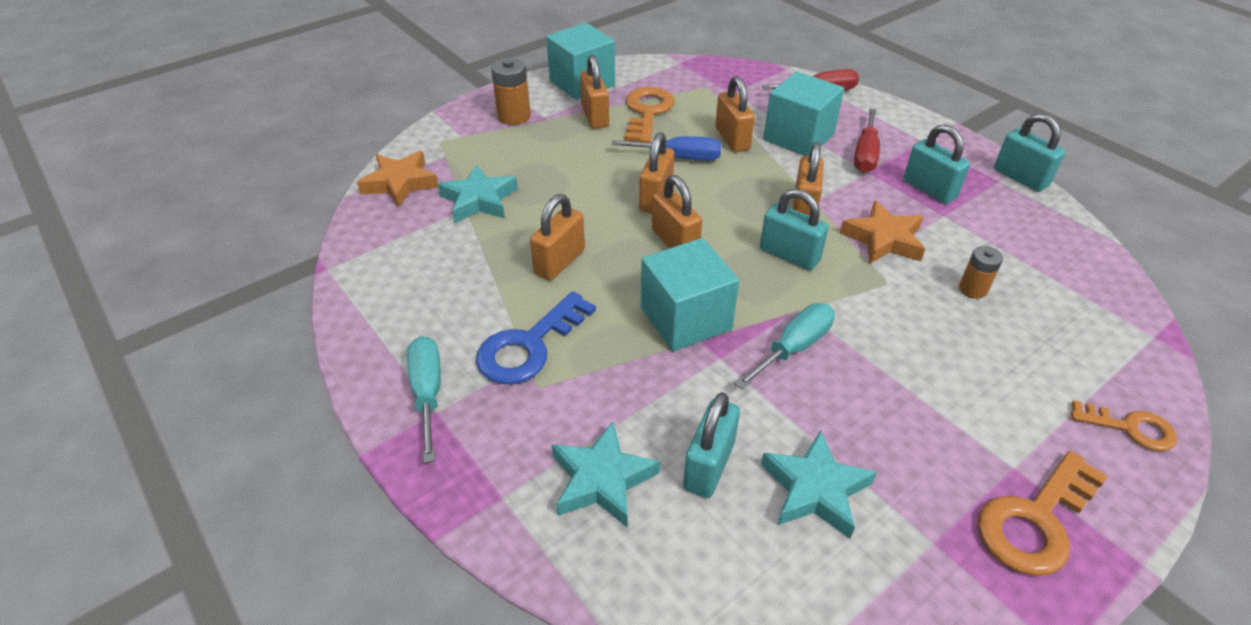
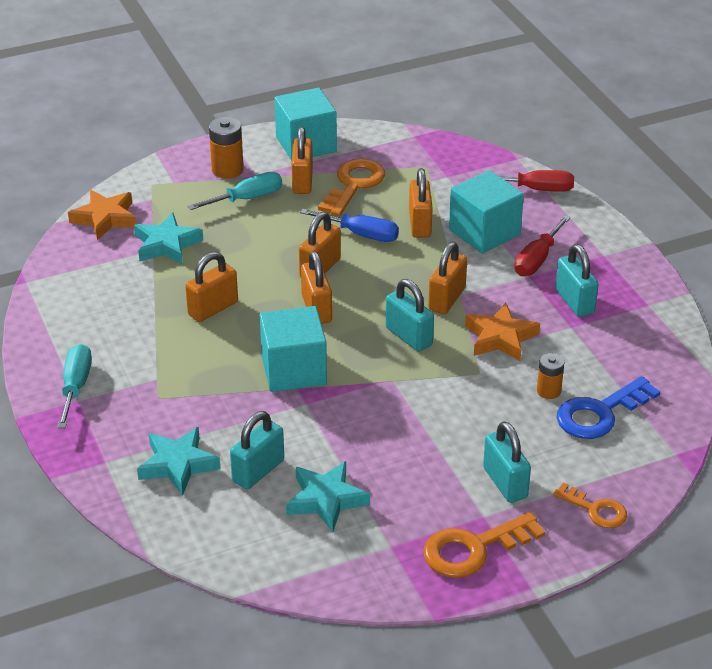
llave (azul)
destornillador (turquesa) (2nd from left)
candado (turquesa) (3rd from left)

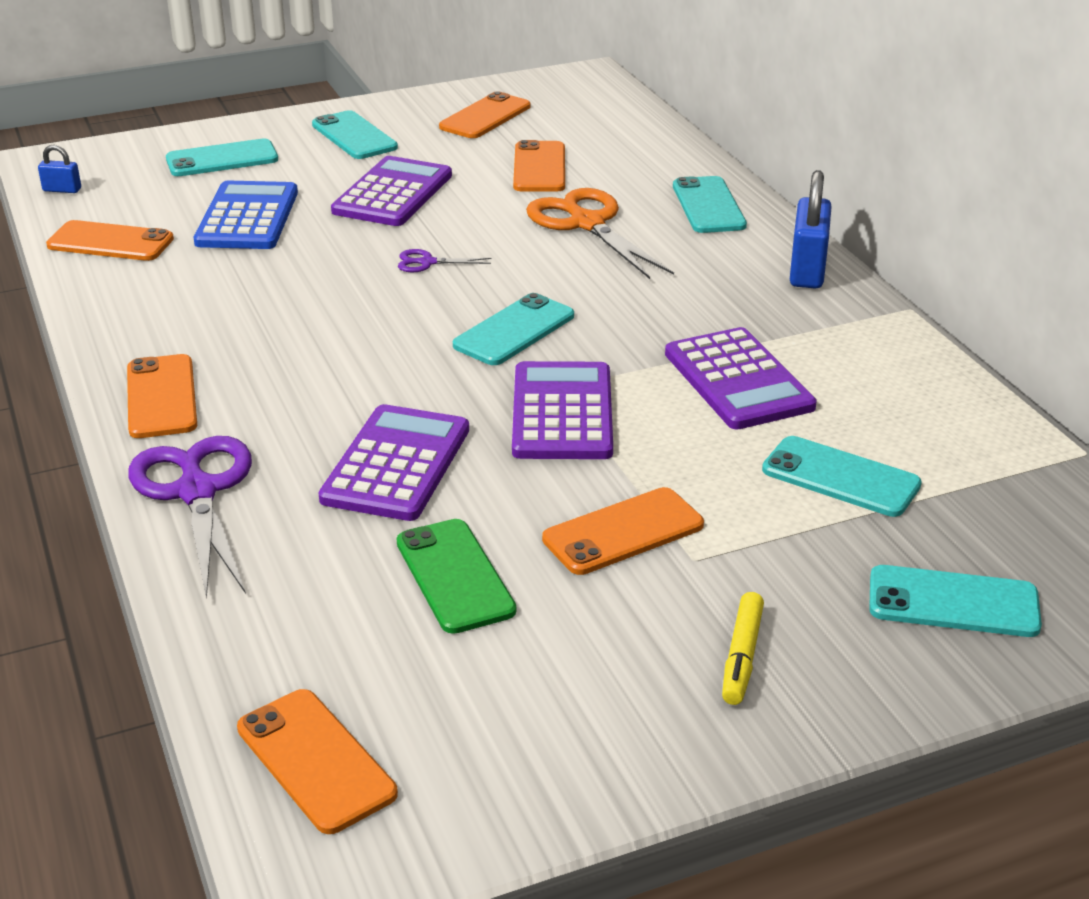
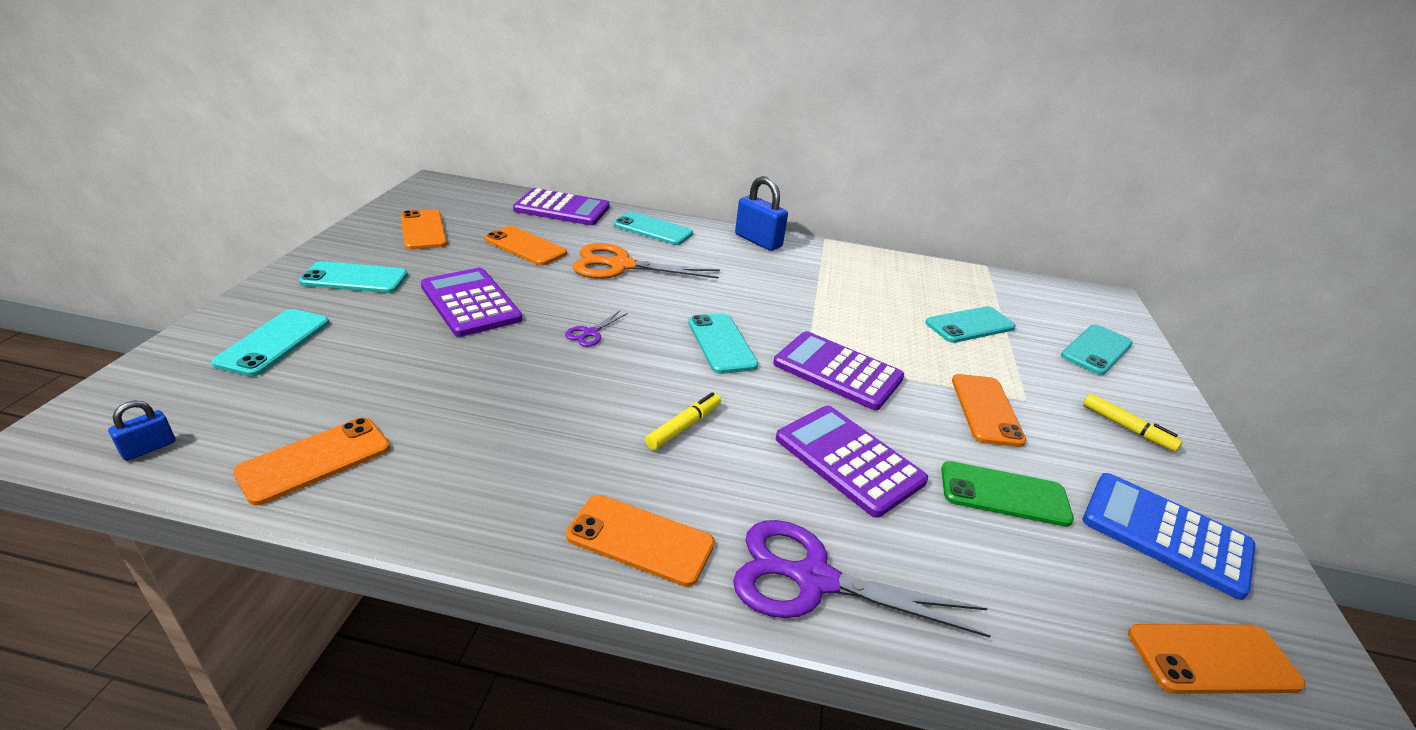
calculadora (azul)
calculadora (morado) (2nd from left)
rotulador (amarillo) (1st from left)

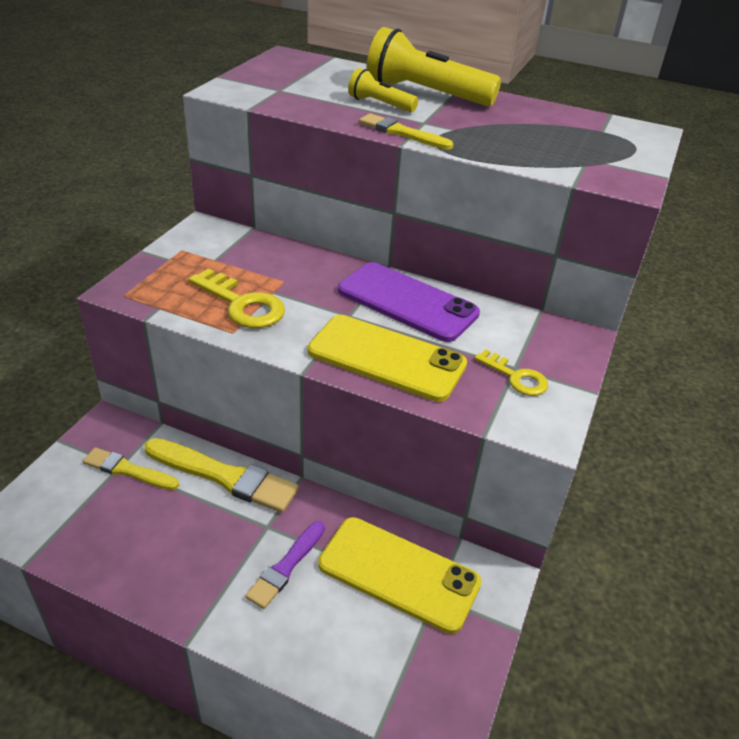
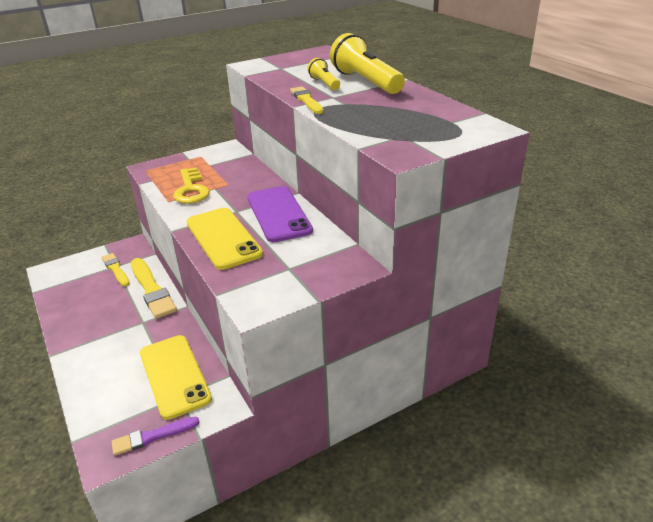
pincel (morado)
llave (amarillo) (2nd from left in the first image)

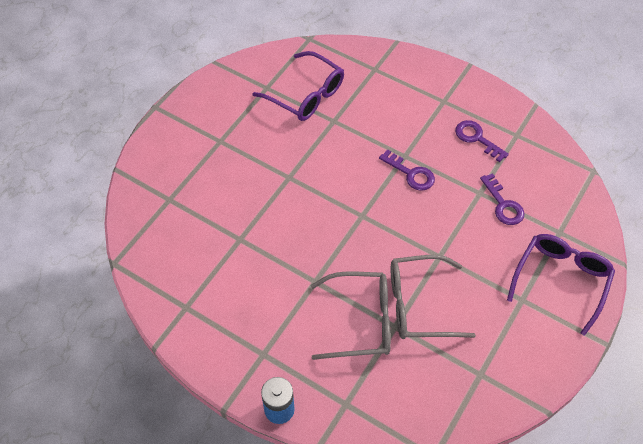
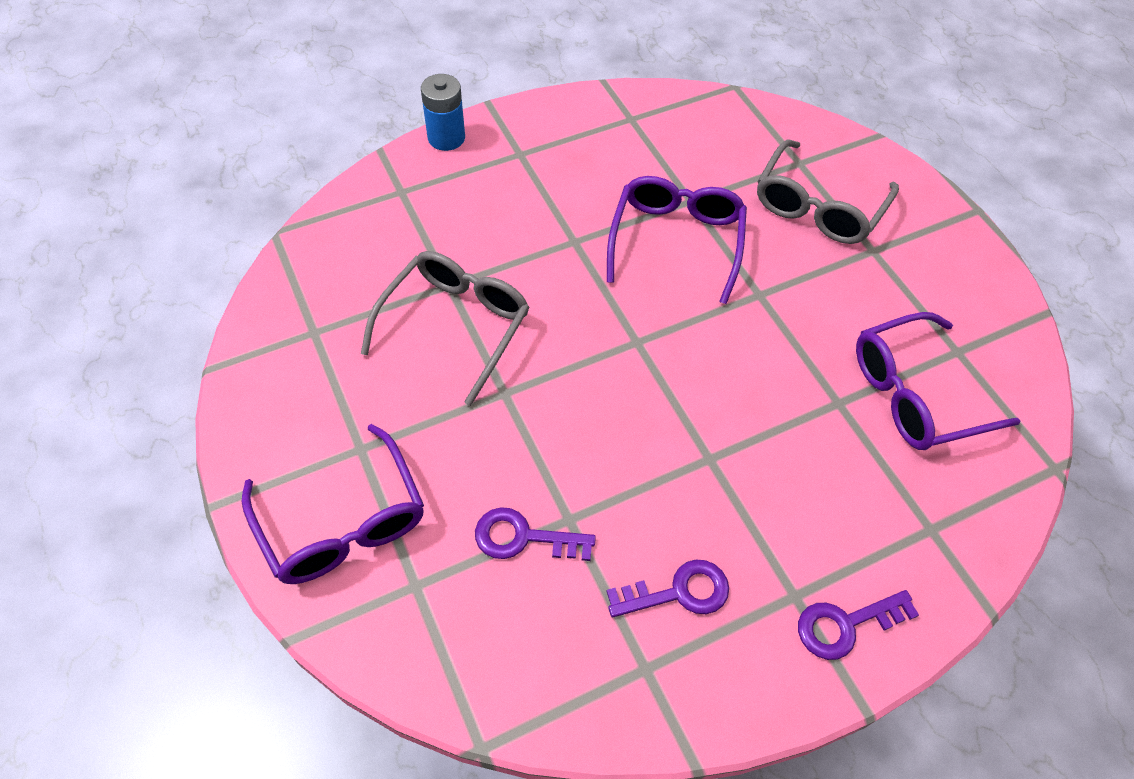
gafas (gris) (2nd from left)
llave (morado) (3rd from left)
gafas (morado) (2nd from left)

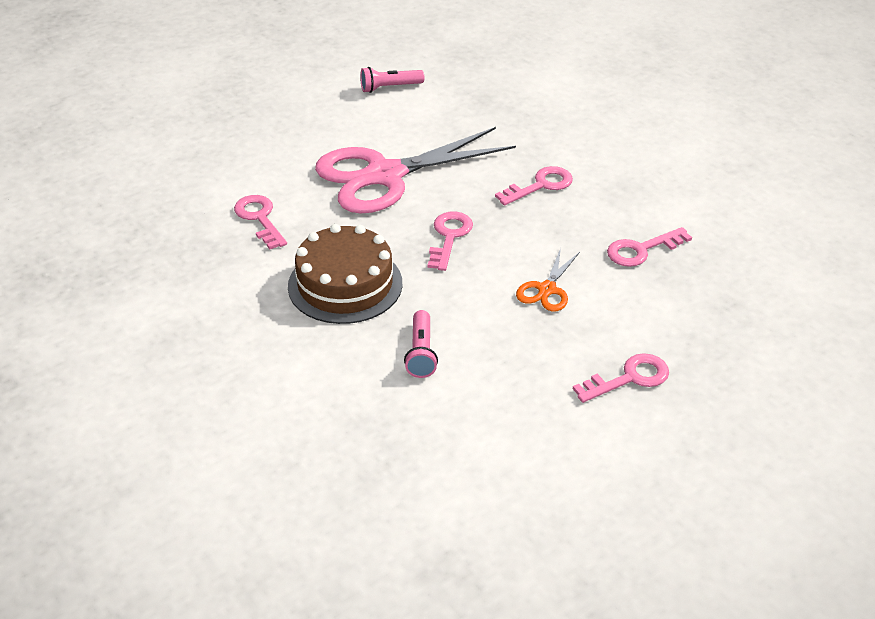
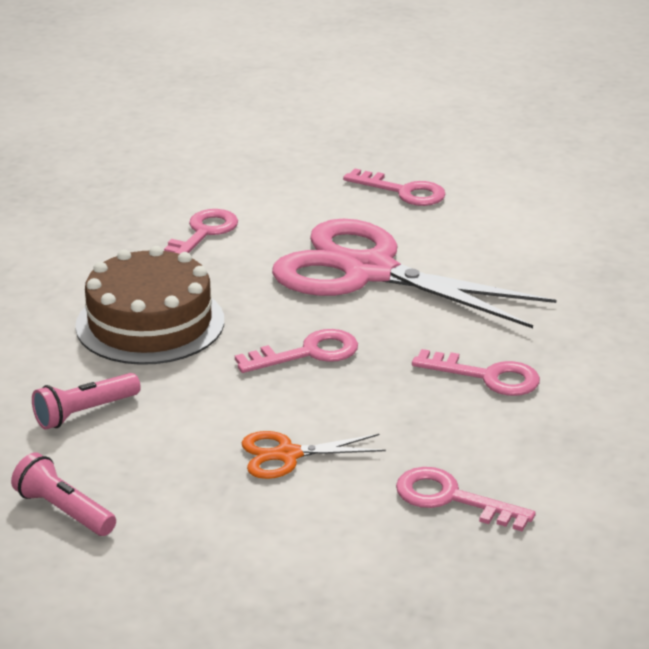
lámpara de mano (rosa) (1st from left)
llave (rosa) (3rd from left)

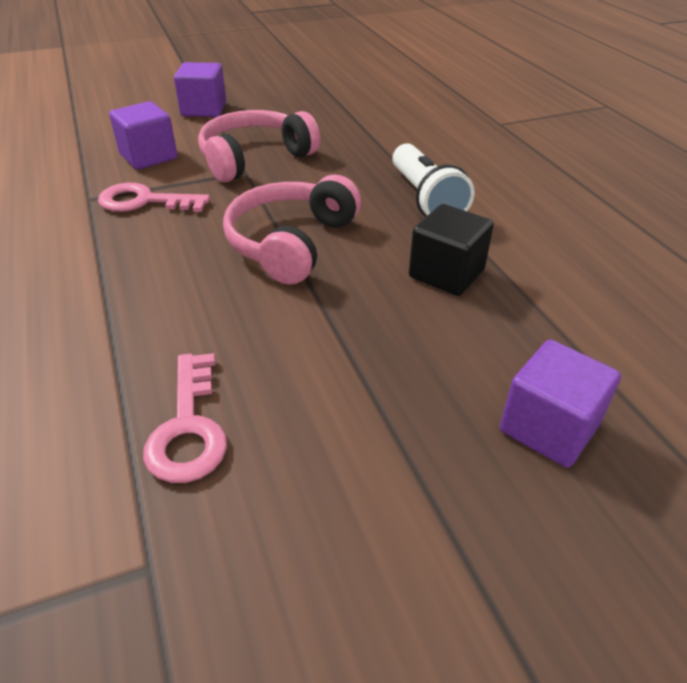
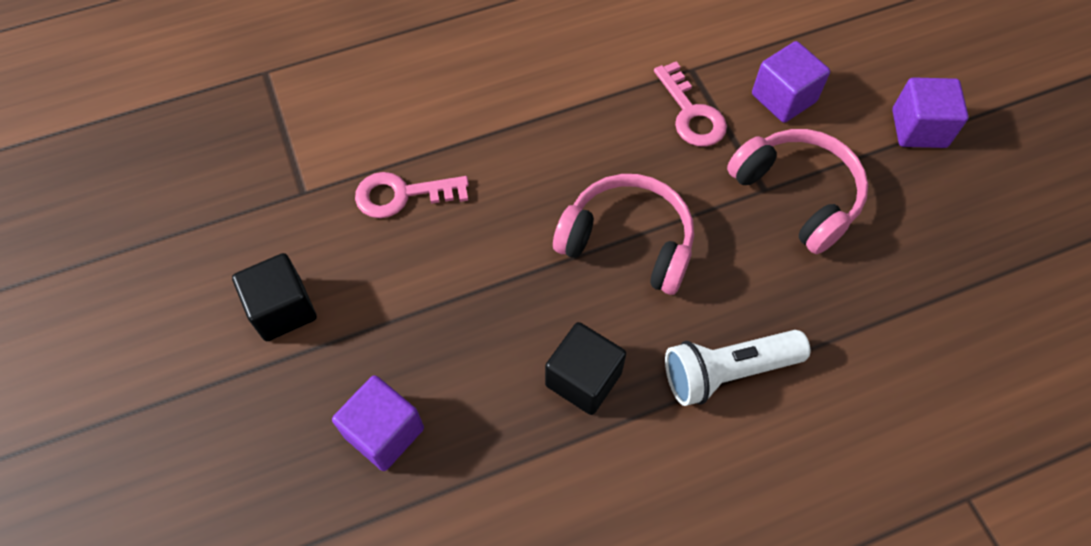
llave (rosa) (2nd from left)
cubo (negro) (1st from left)

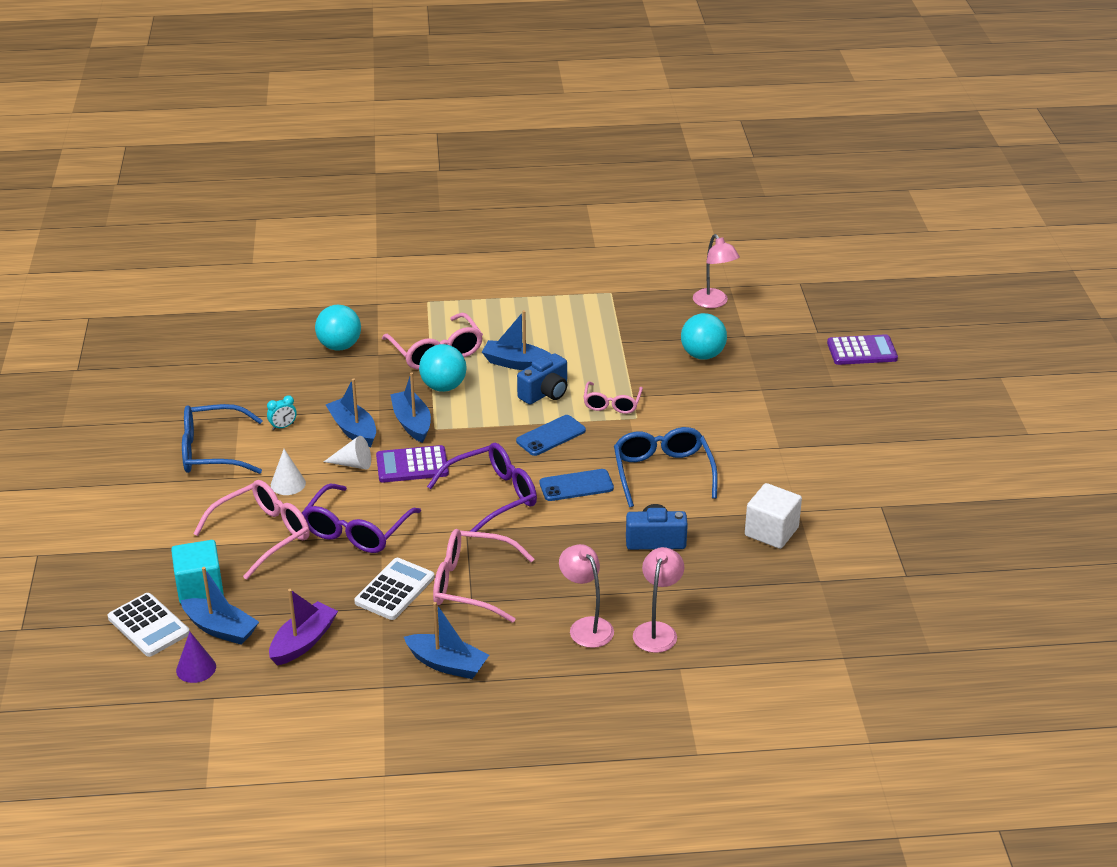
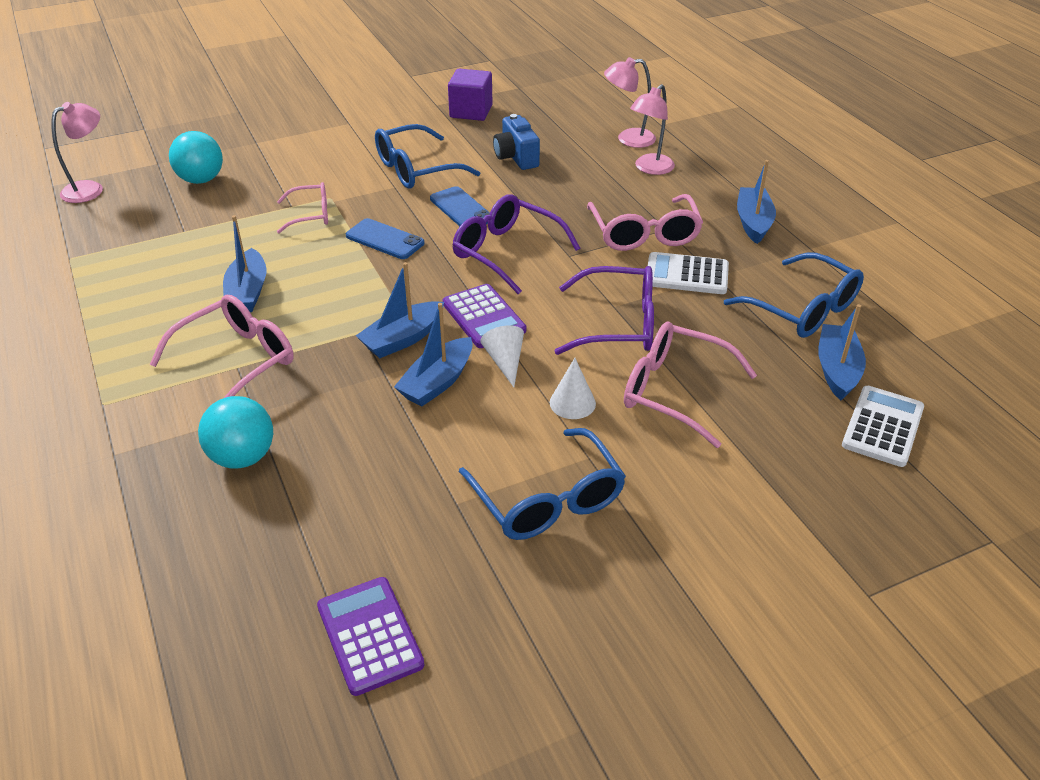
cubo (turquesa)
cono (morado)
despertador (turquesa)
gafas (azul) (3rd from left)
pelota (turquesa) (2nd from left in the first image)
cámara (azul) (1st from left in the first image)
cubo (morado)
calculadora (morado) (1st from left)

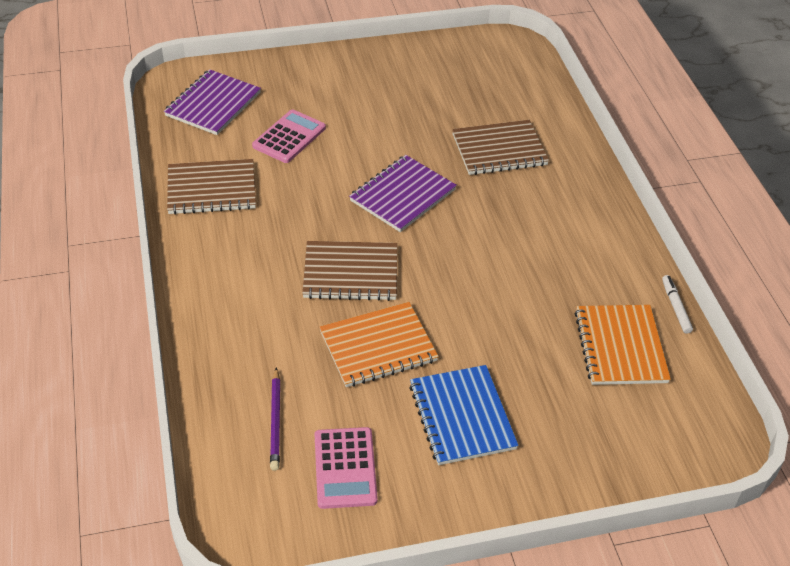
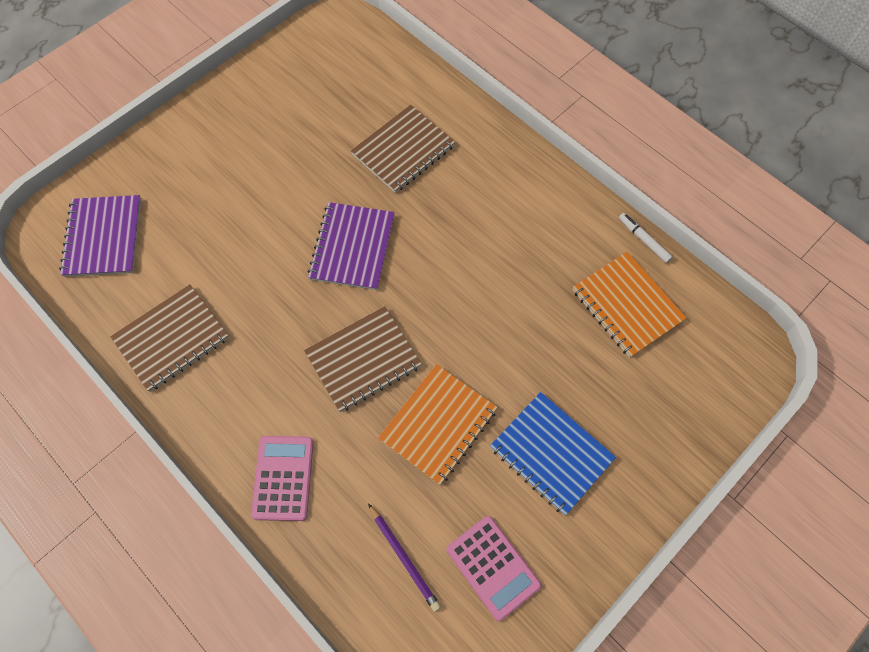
calculadora (rosa) (1st from left)

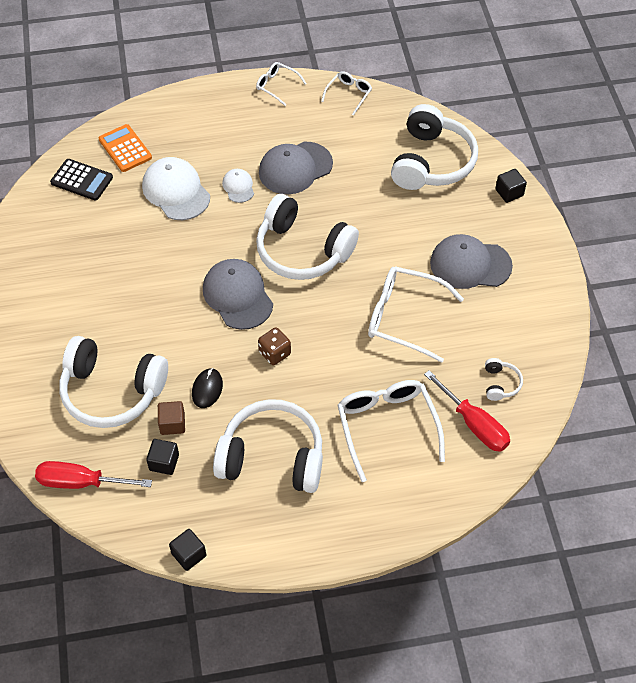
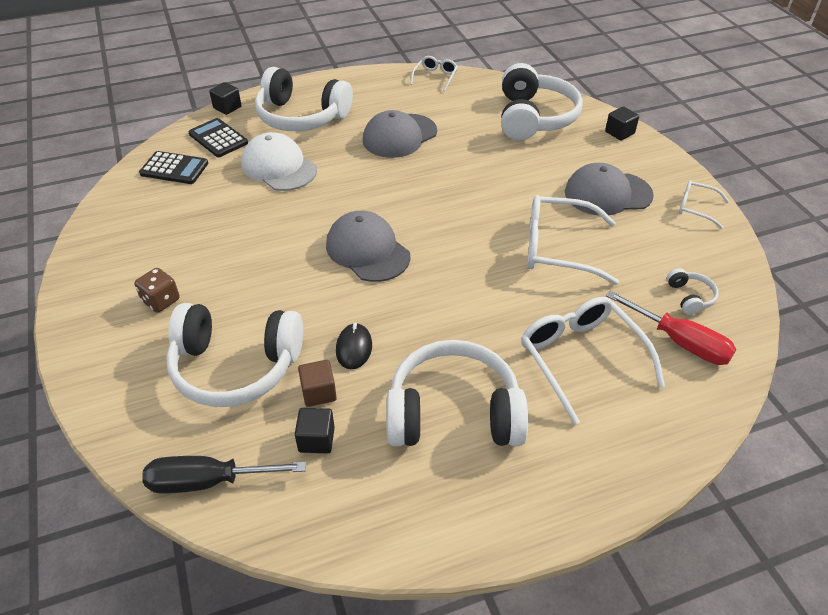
destornillador (negro)
calculadora (negro) (2nd from left)
cubo (negro) (1st from left)
gorra (blanco) (2nd from left in the first image)
gafas (blanco) (4th from left)
auriculares (blanco) (2nd from left)
dado (marrón)

